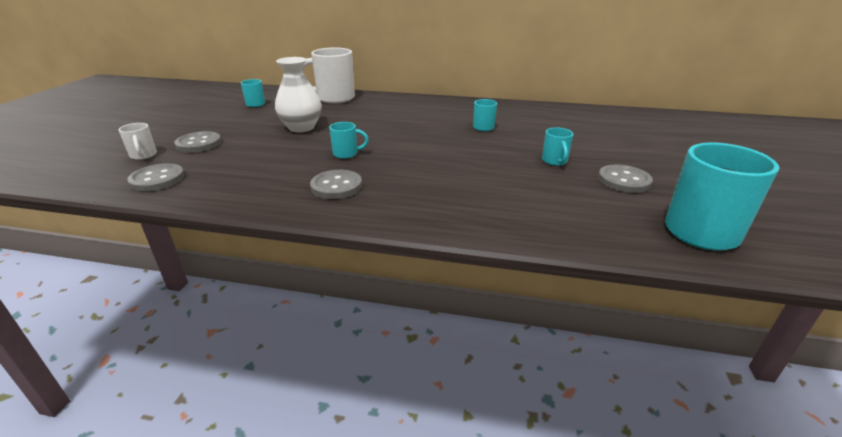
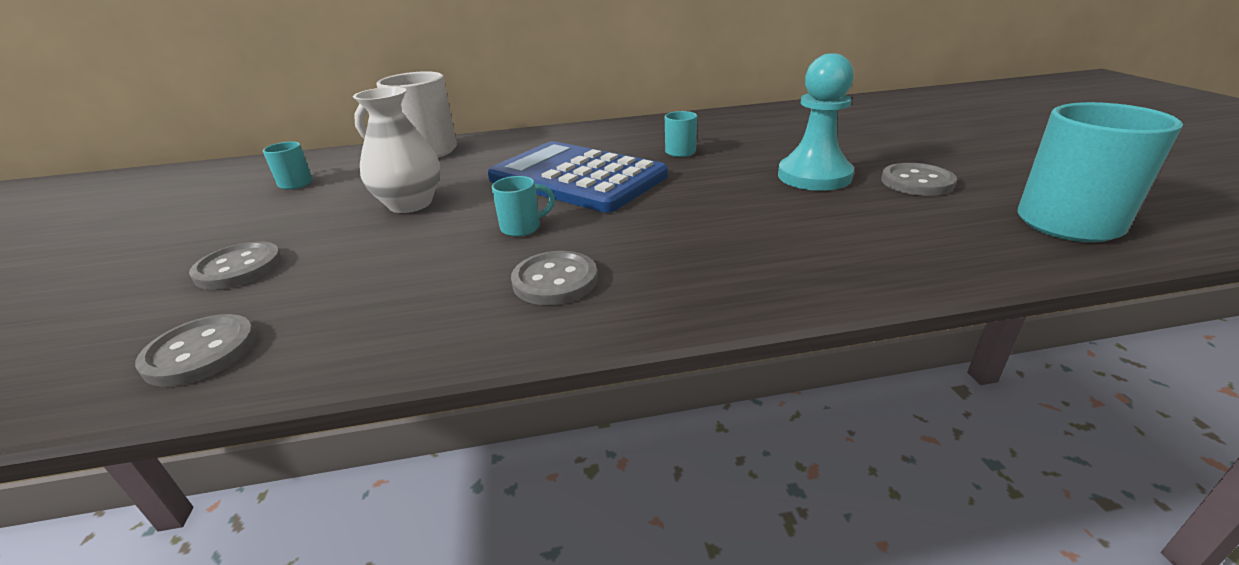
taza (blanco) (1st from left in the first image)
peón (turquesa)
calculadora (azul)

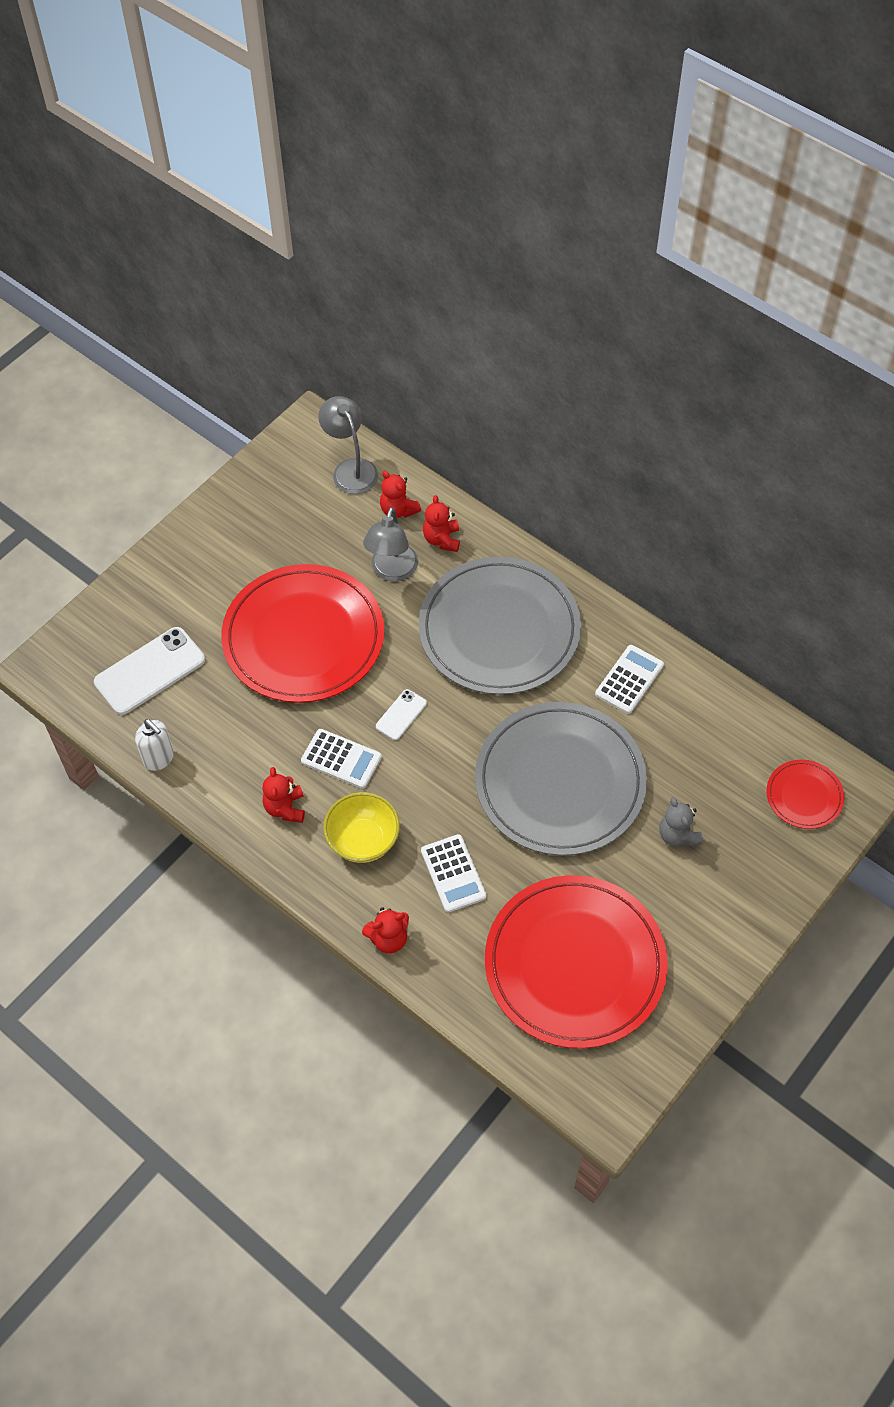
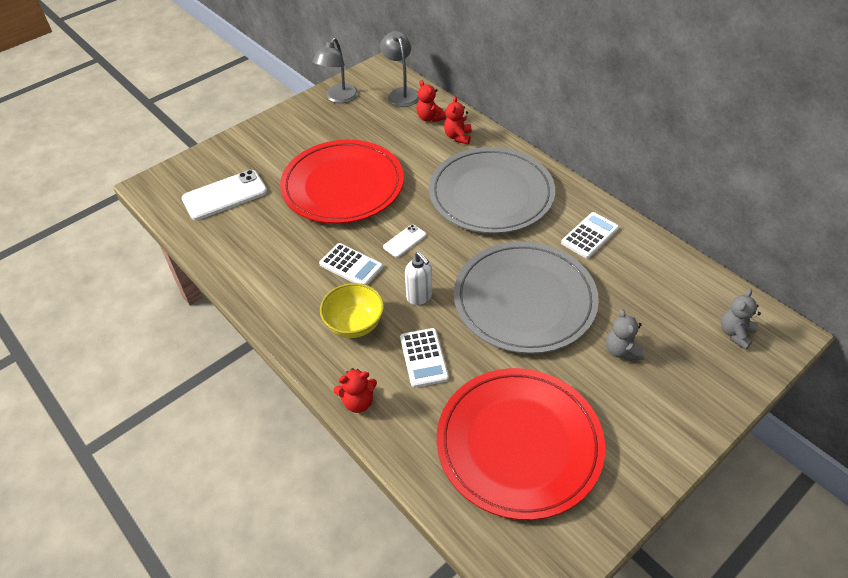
dispensador de jabón (blanco)
osito (rojo) (1st from left in the first image)
lámpara (gris) (1st from left)
osito (gris) (2nd from left)

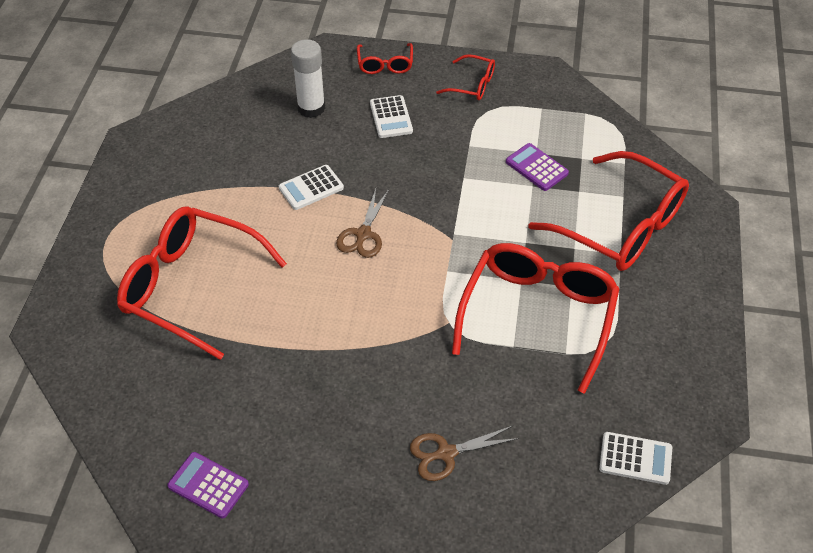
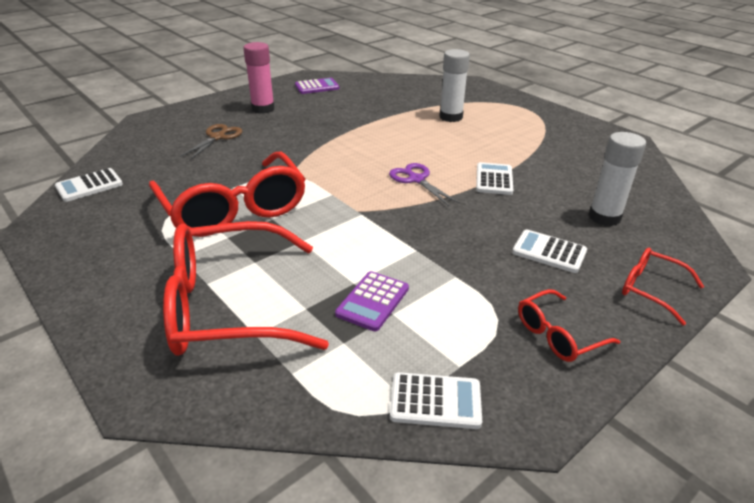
barra de pegamento (blanco) (1st from left)
tijeras (morado)
calculadora (morado) (2nd from left)
barra de pegamento (rosa)
calculadora (blanco) (2nd from left)

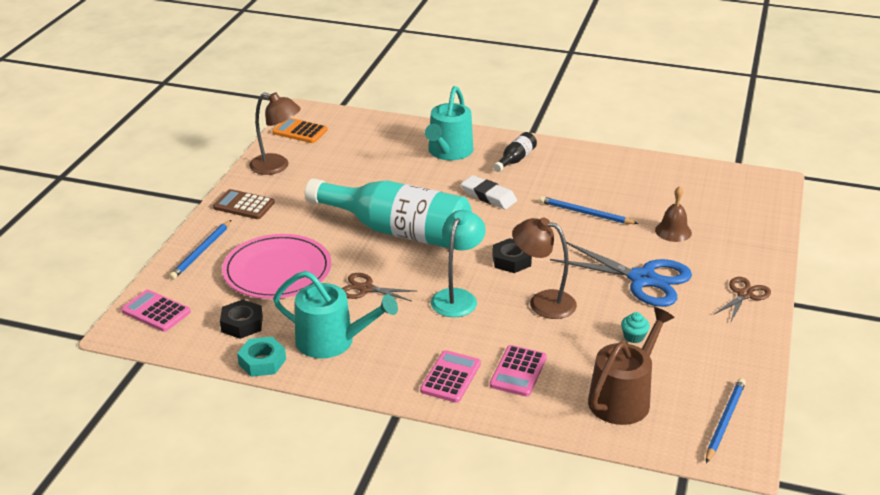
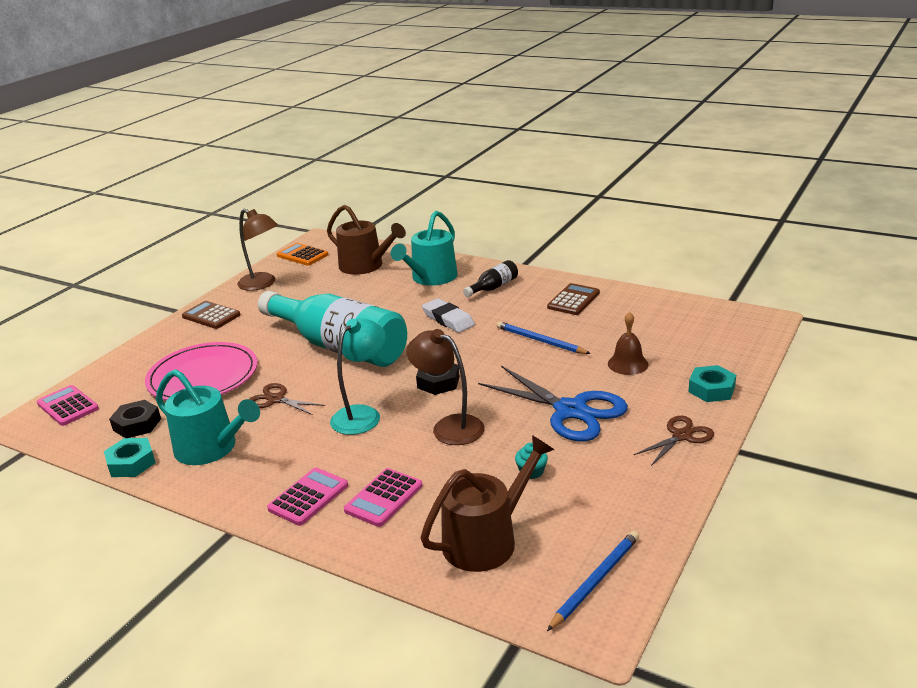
lápiz (azul) (1st from left in the first image)
regadera (marrón) (1st from left)
calculadora (marrón) (2nd from left)
tuerca (turquesa) (2nd from left)

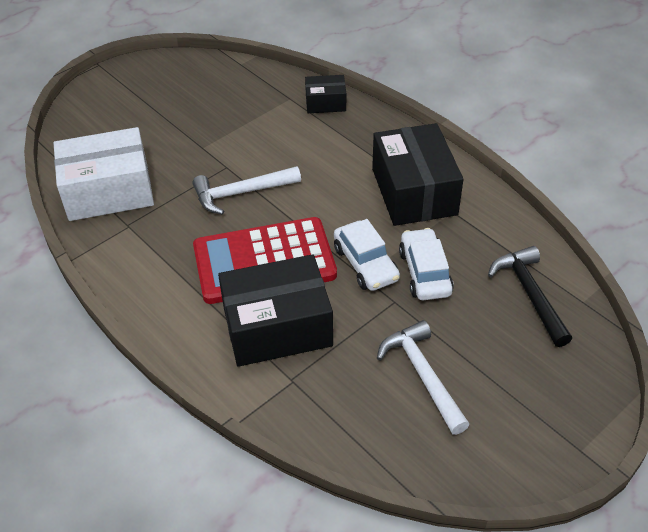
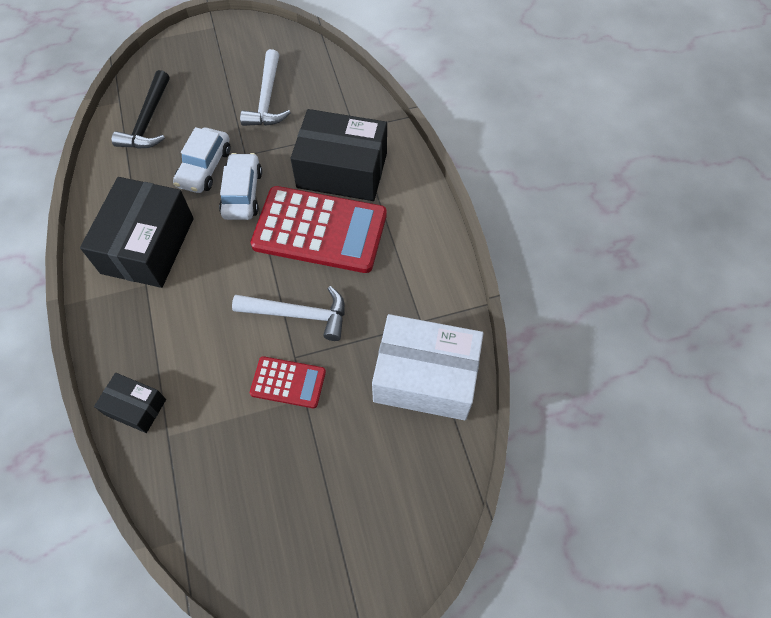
calculadora (rojo) (1st from left)

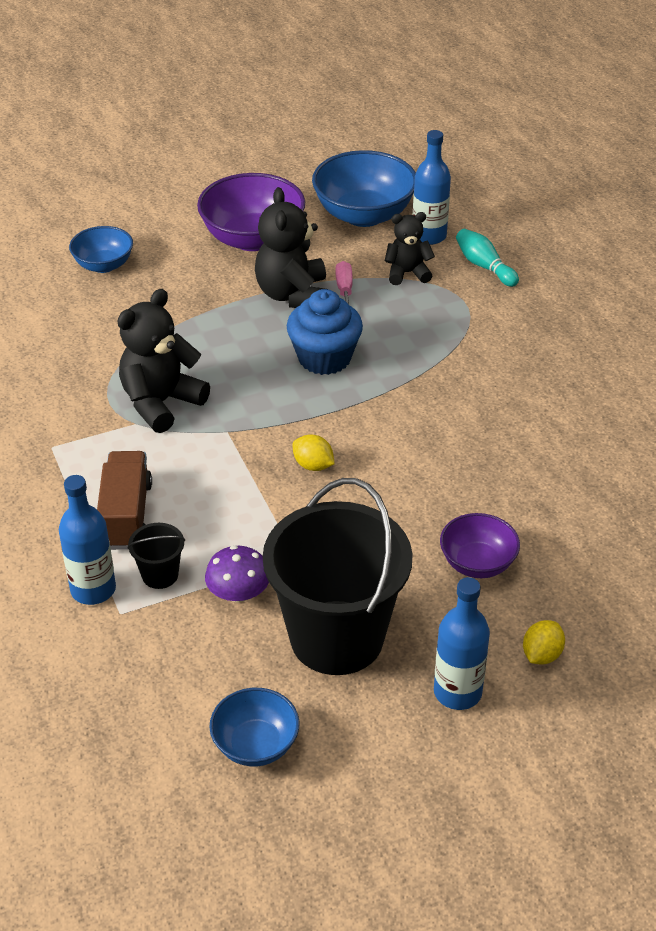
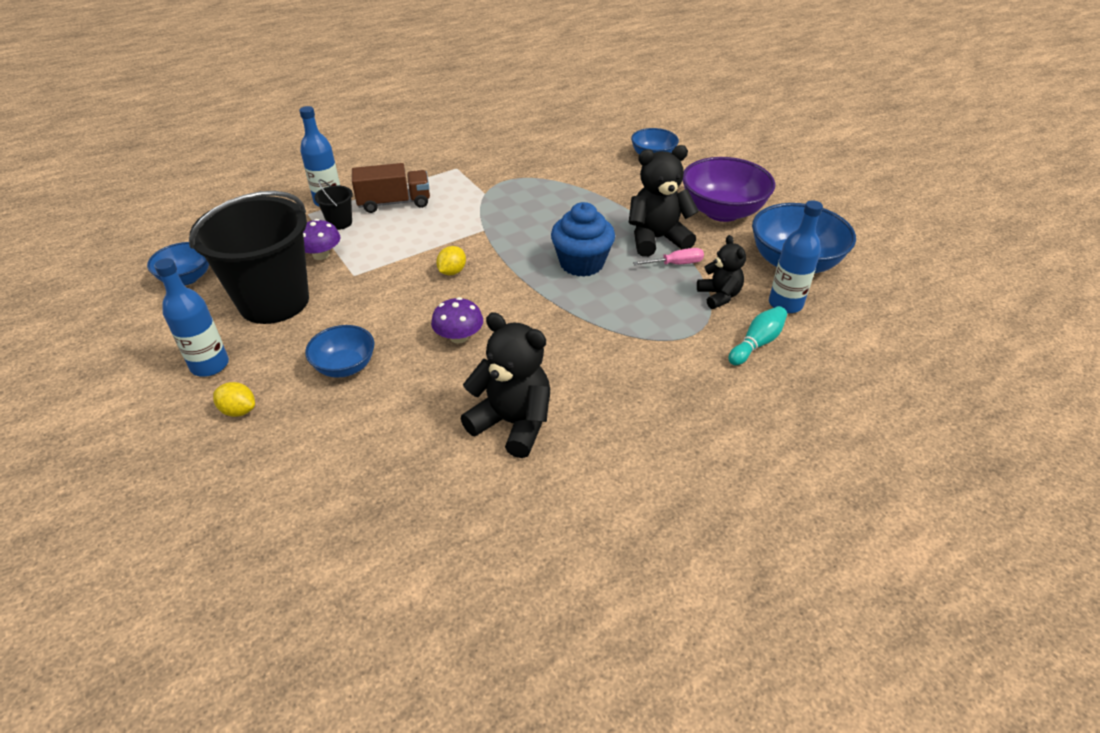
osito (negro) (1st from left)
cuenco (azul) (2nd from left)
seta (morado) (2nd from left)

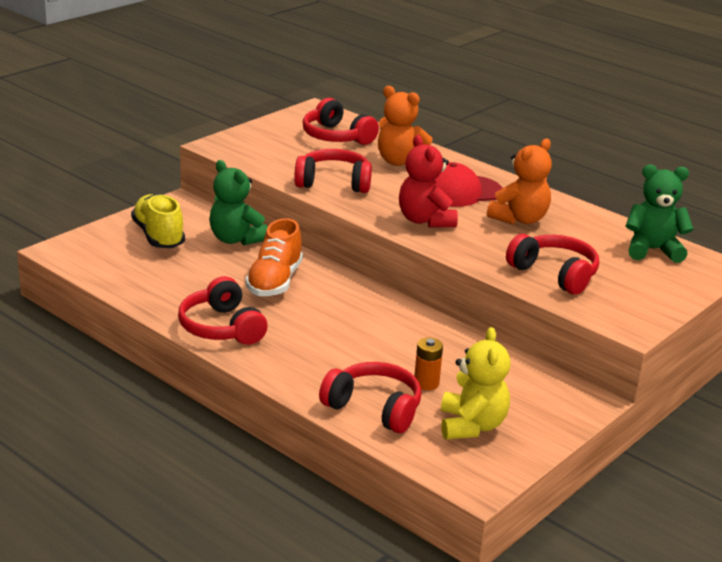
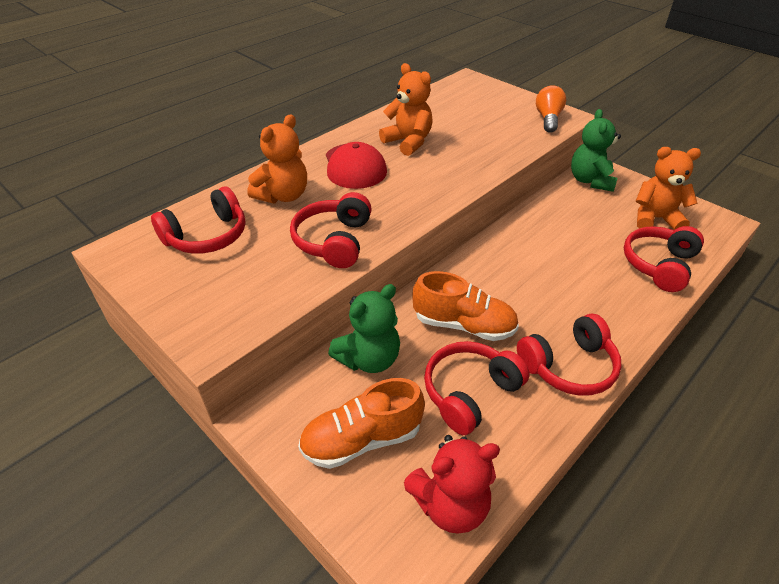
zapato (naranja) (1st from left)
osito (rojo)
pila (naranja)
osito (naranja) (3rd from left)
auriculares (rojo) (3rd from left)
osito (verde) (2nd from left)
bombilla (naranja)

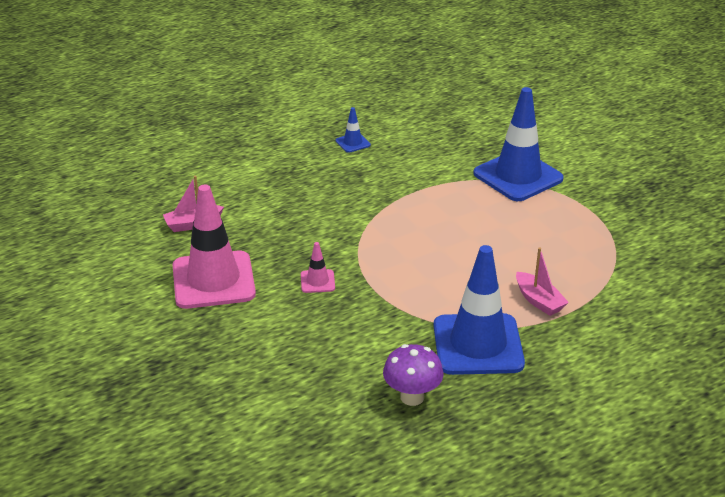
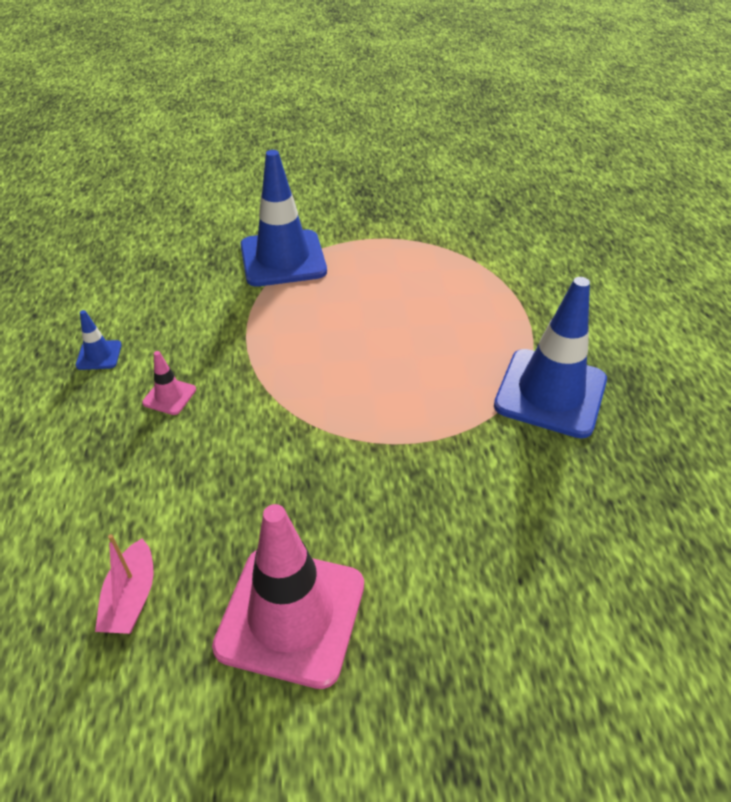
cono de tráfico (rosa) (1st from left)
seta (morado)
barco (rosa) (2nd from left in the first image)

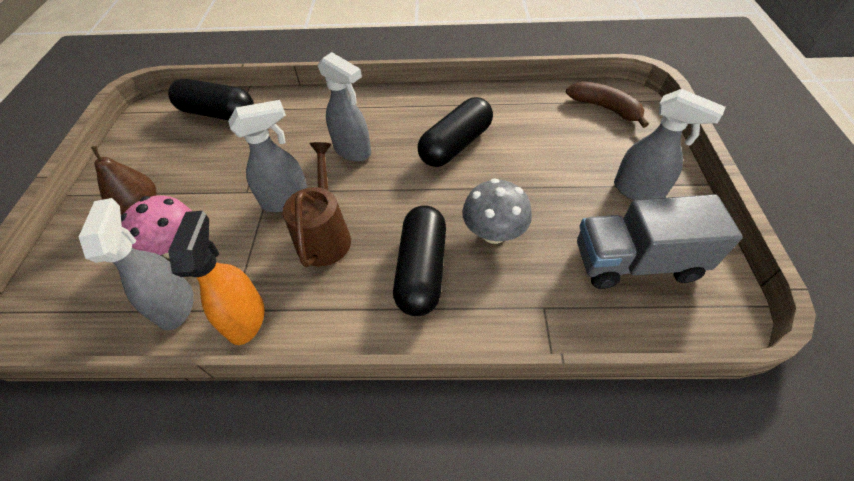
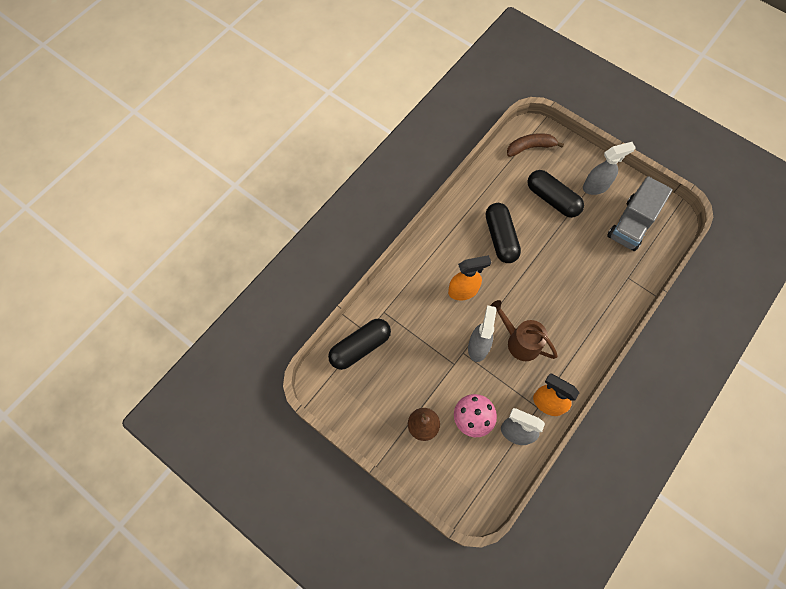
pulverizador (naranja) (1st from left)
cápsula (negro) (3rd from left)
seta (gris)

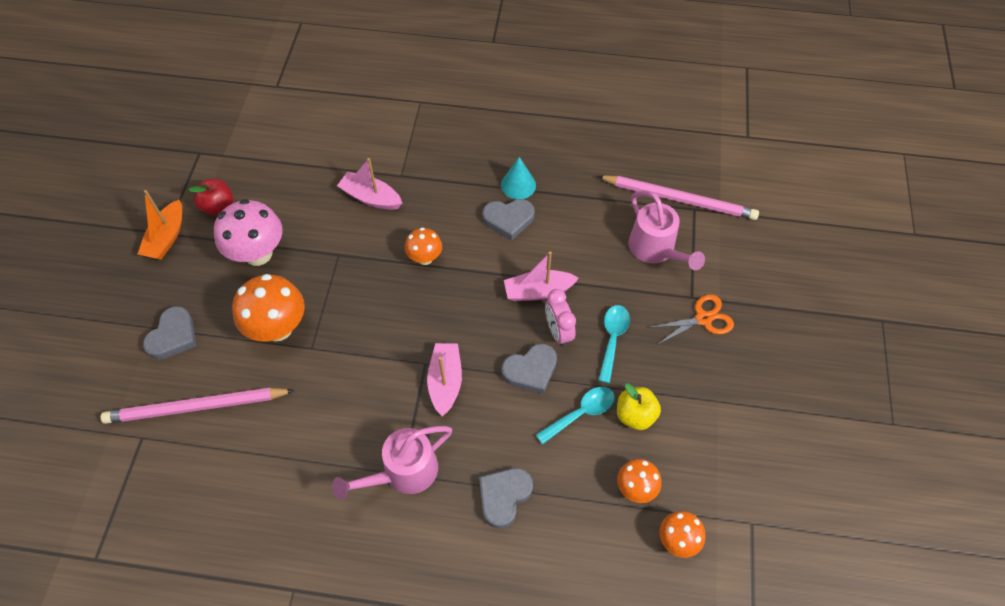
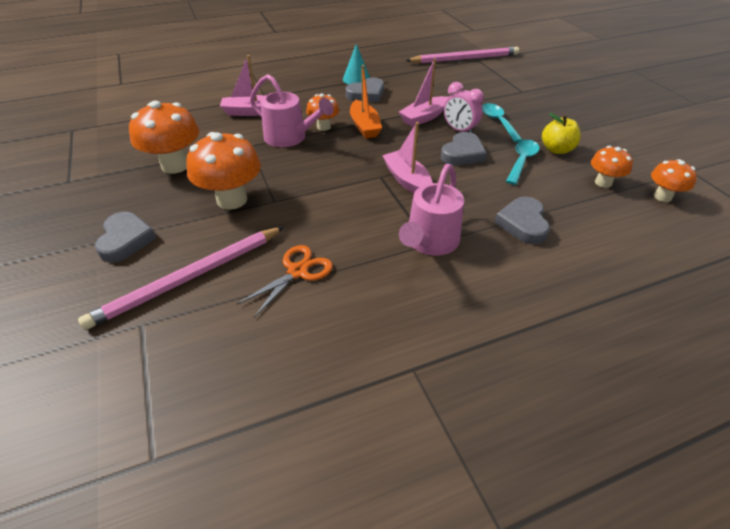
barco (naranja)
manzana (rojo)
seta (naranja) (1st from left)
regadera (rosa) (1st from left)
tijeras (naranja)

